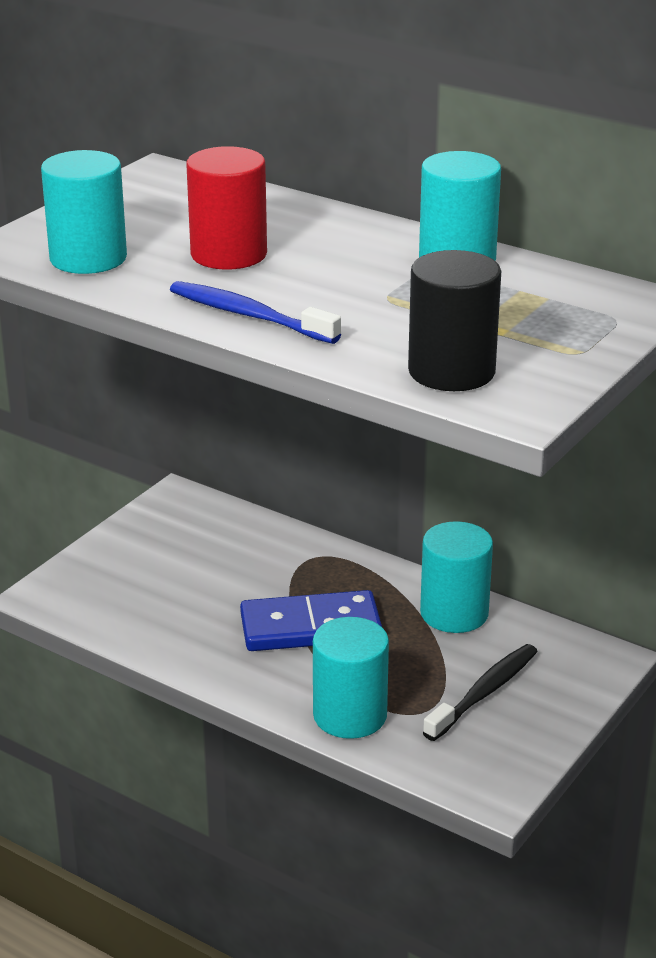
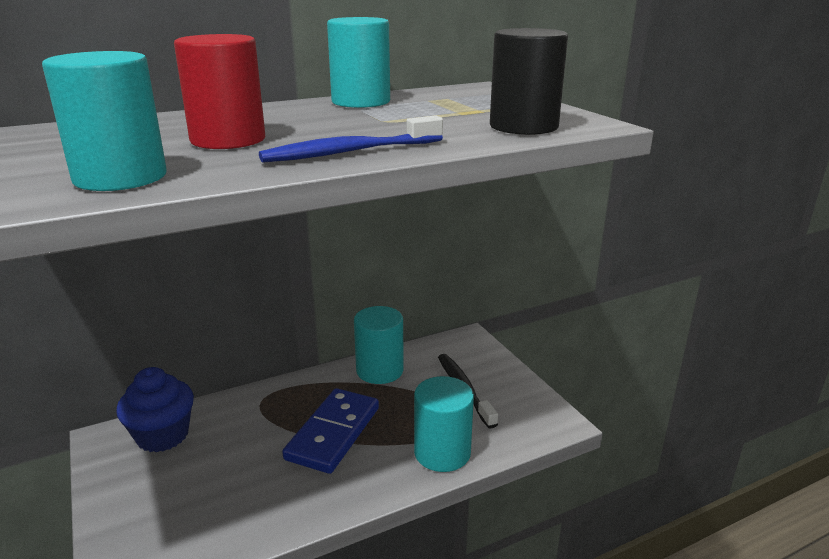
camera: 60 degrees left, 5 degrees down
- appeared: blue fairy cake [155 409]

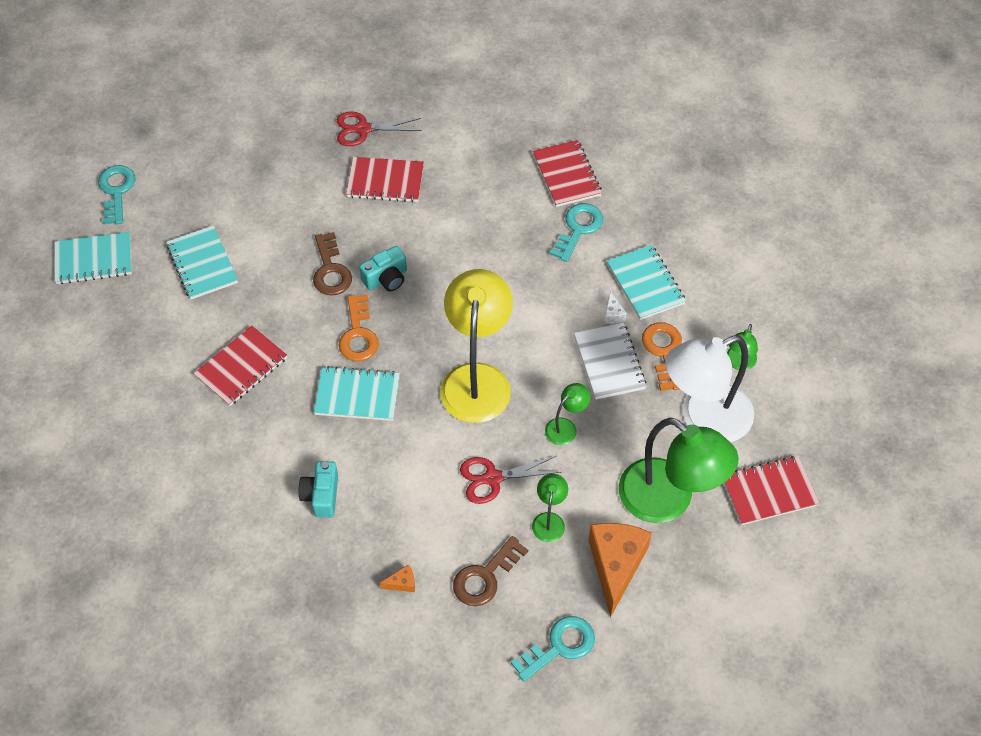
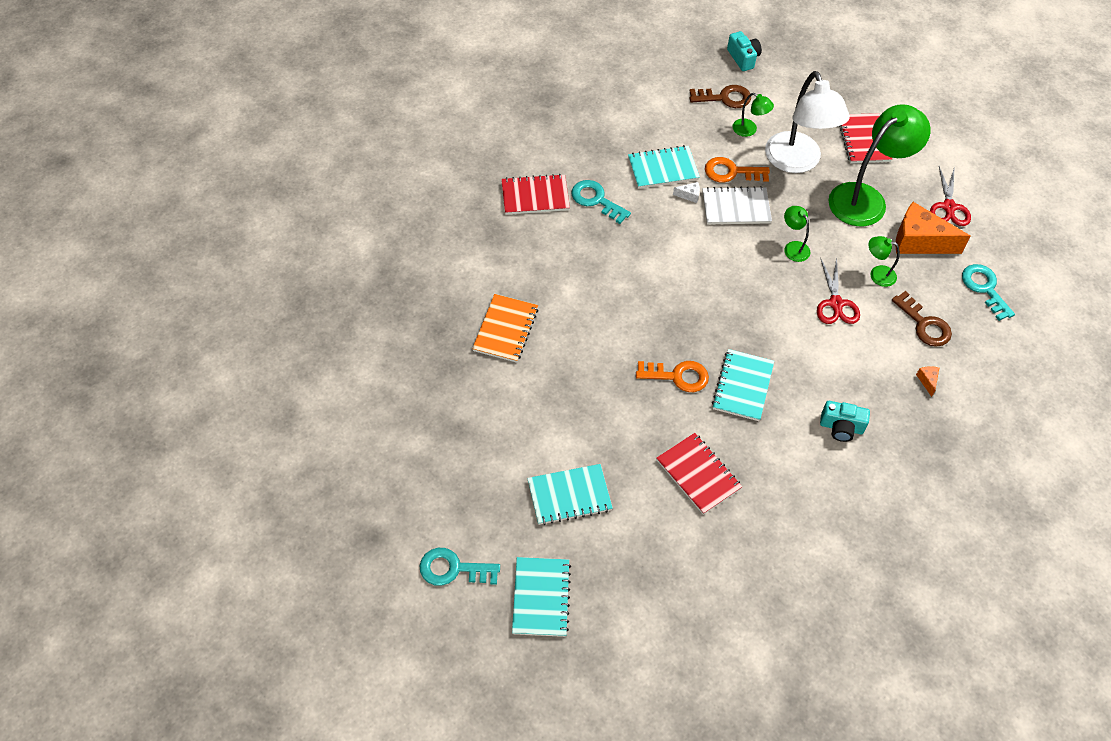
camera: 80 degrees left, 0 degrees up
- relocated: crimson scissors [379 129] to [950 196]
- colour: crimson exercise book [385 180] to orange exercise book [505 328]
- relocated: brown latchkey [332 264] to [720 96]
- relocated: teal camera [383 268] to [744 51]
- missing: bright yellow lamp [476 346]

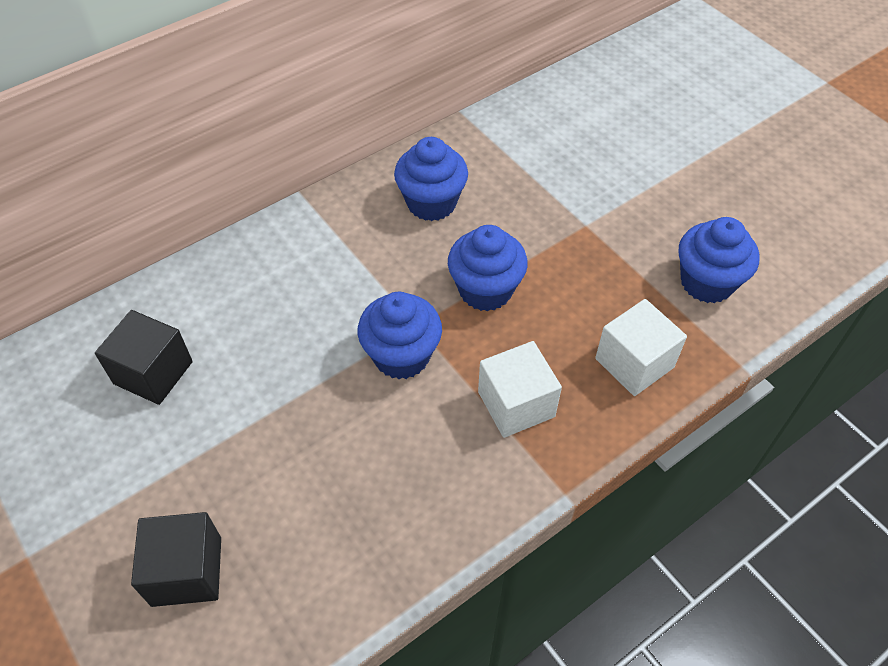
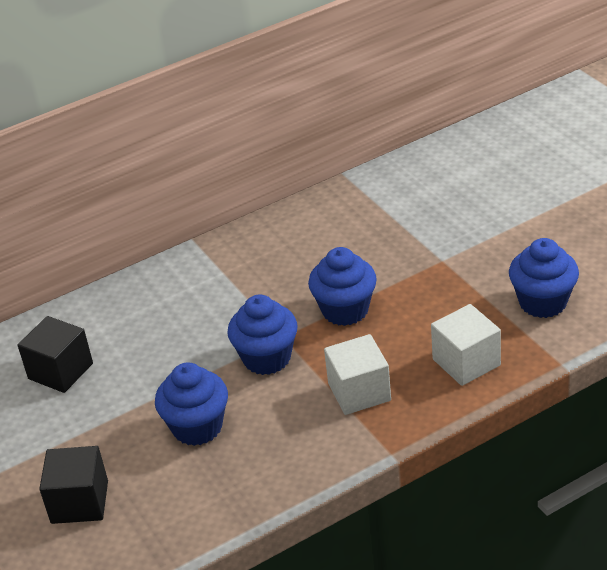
camera: 10 degrees right, 15 degrees down
- relocated: blue fairy cake [431 179] to [191 404]

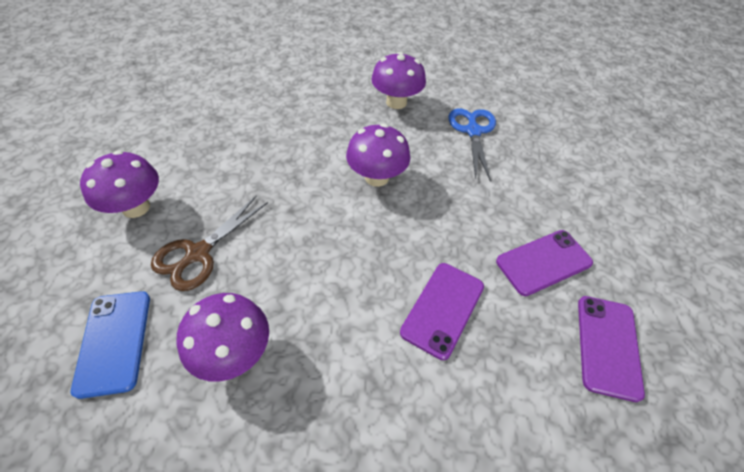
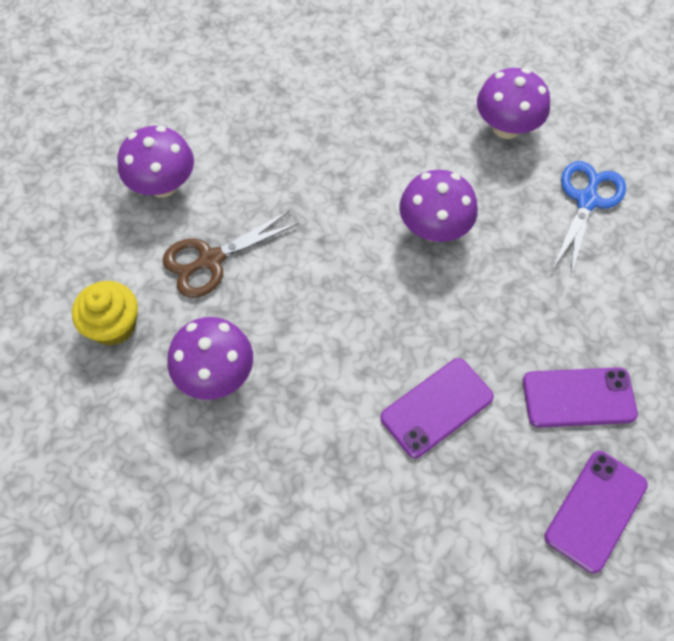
camera: 25 degrees right, 10 degrees up
- exchanged: blue mobile phone [110 345] to bright yellow fairy cake [105 313]

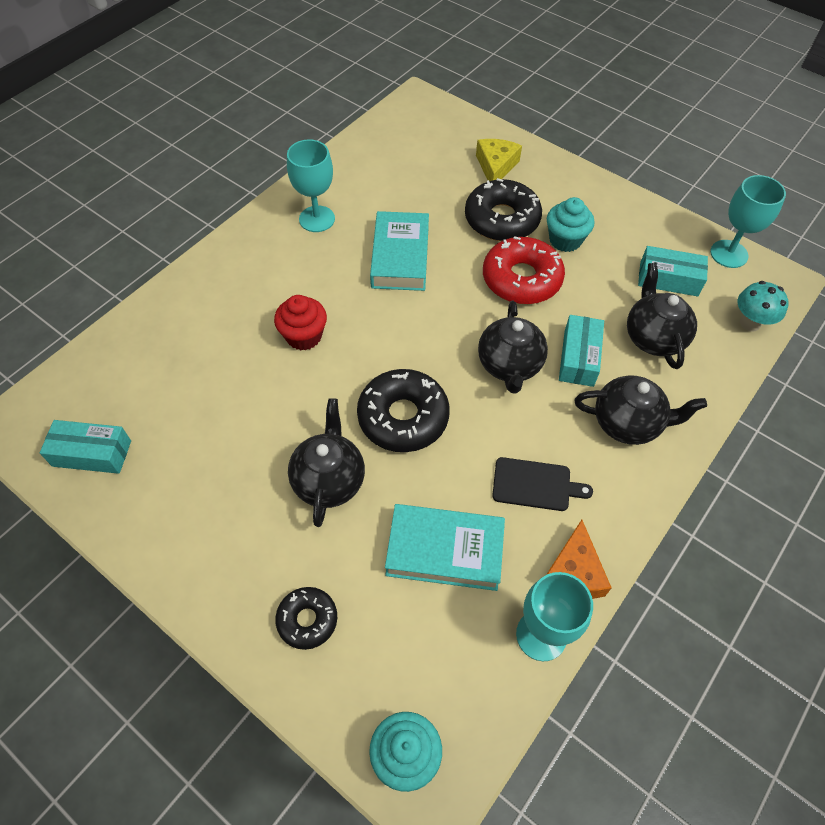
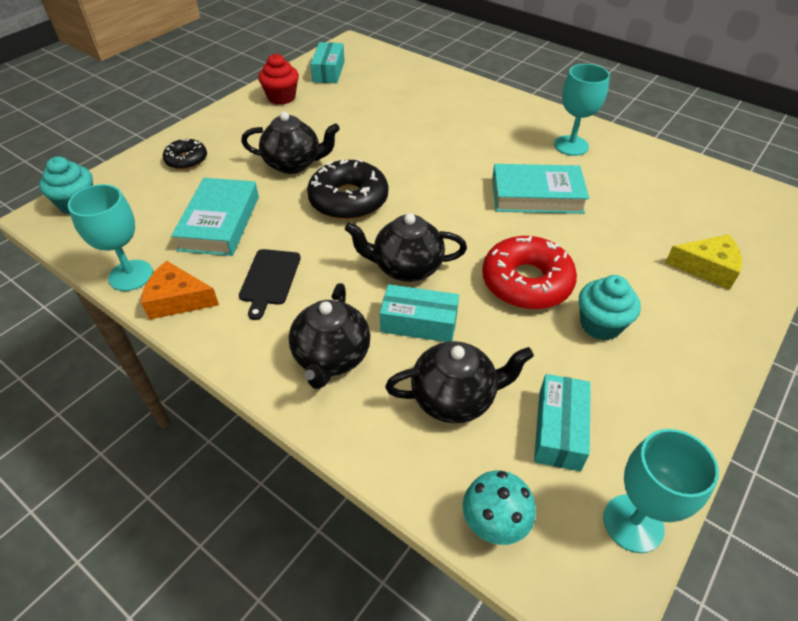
camera: 90 degrees right, 10 degrees down
- missing: ebony doughnut [503 209]
- relocated: crimson fairy cake [300 322] to [278 79]

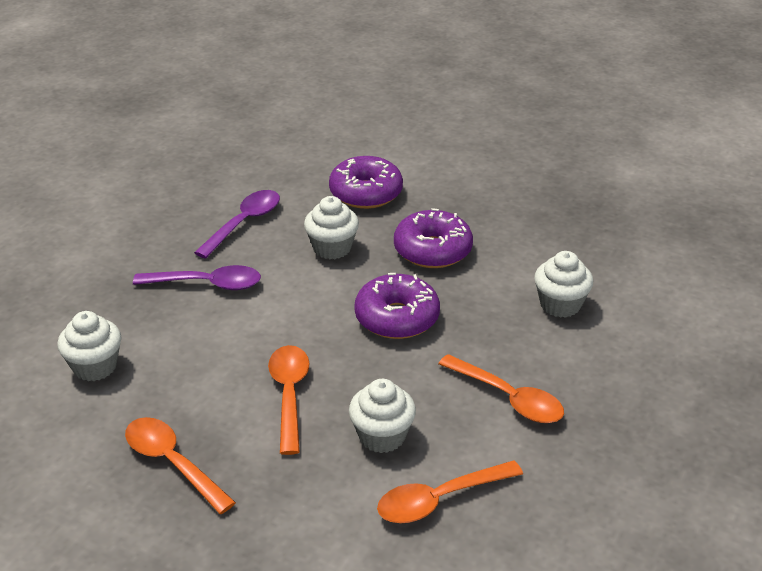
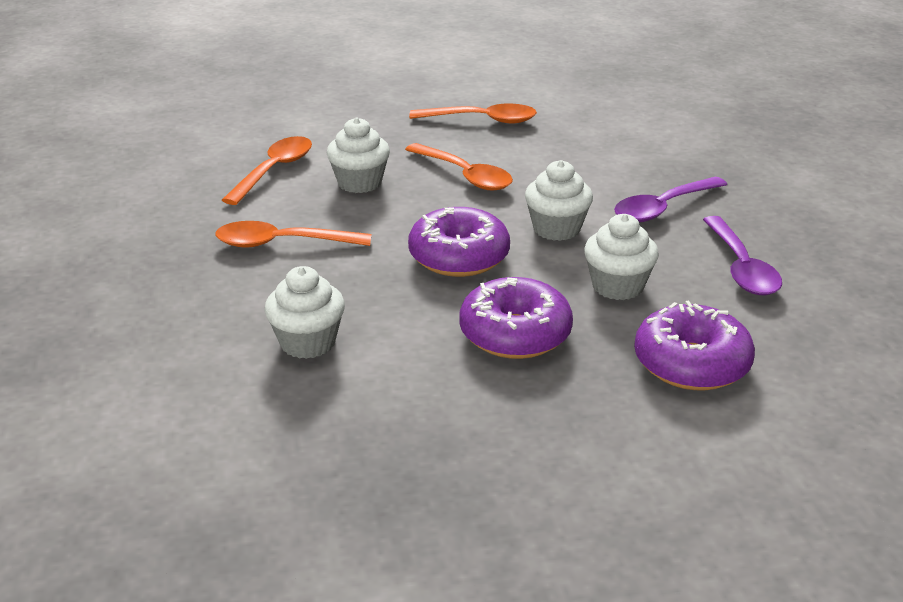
camera: 140 degrees right, 5 degrees down
- relocated: pure white fairy cake [89 346] to [559 200]

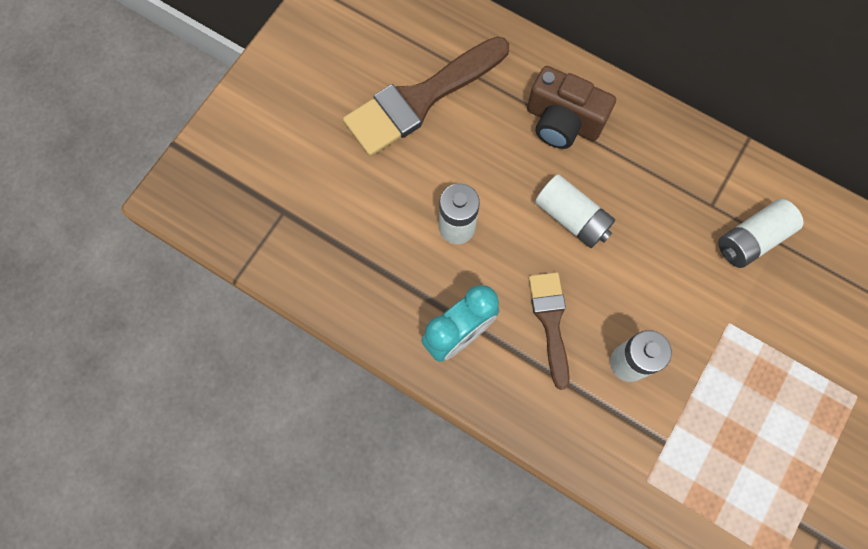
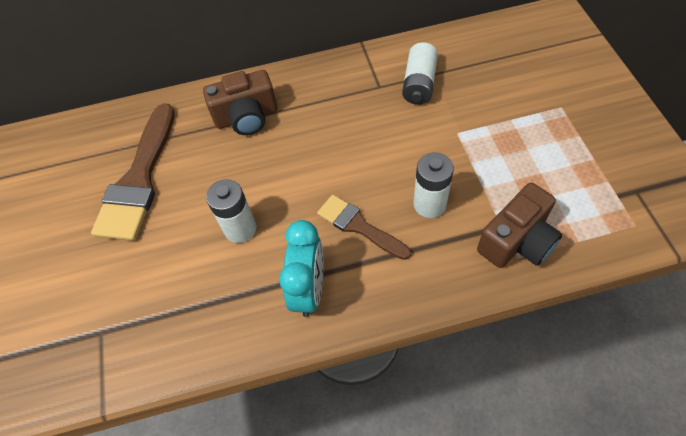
camera: 40 degrees left, 15 degrees down
- missing: pure white power cell [575 211]
- appeared: brown camera [519 225]

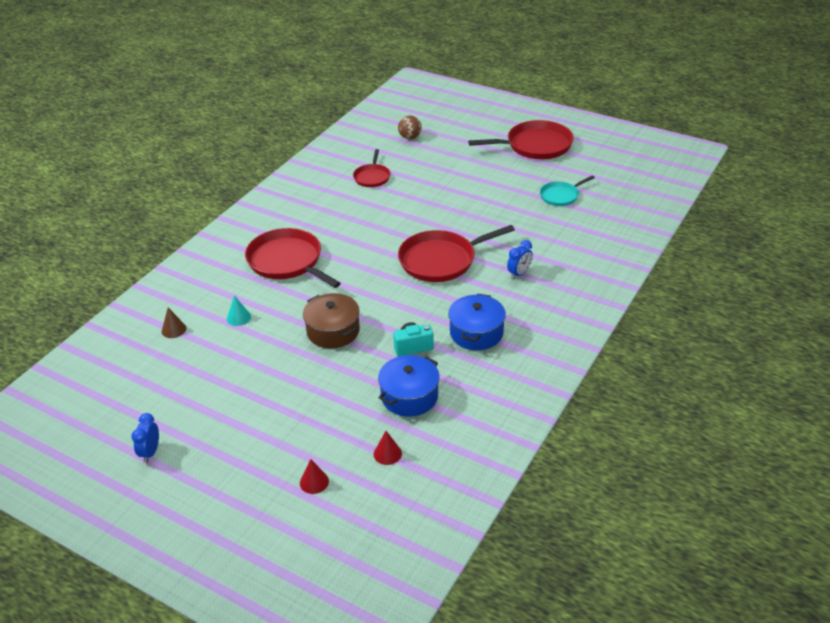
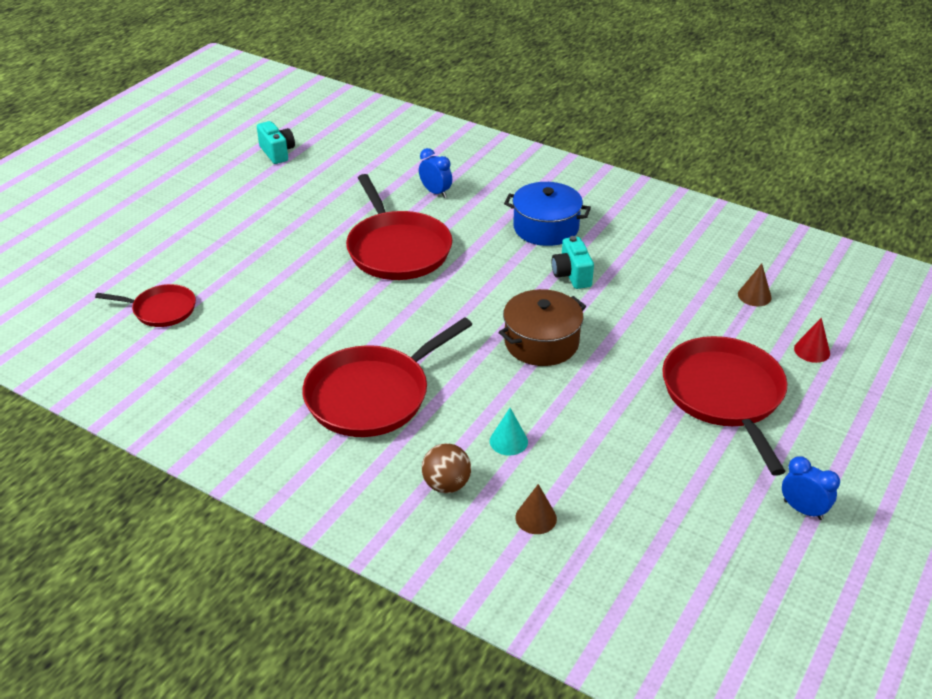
camera: 90 degrees left, 0 degrees up
- relocated: brown play ball [410 127] to [446 468]
- relocated: crimson frying pan [521 139] to [724 406]
- exchanged: teal frying pan [567 190] to teal camera [276 142]
- missing: blue stockpot [408 386]
- spun: blue clock [145 438] = [811 488] 150 degrees counterclockwise
- colour: crimson cone [388 448] to brown cone [755 285]

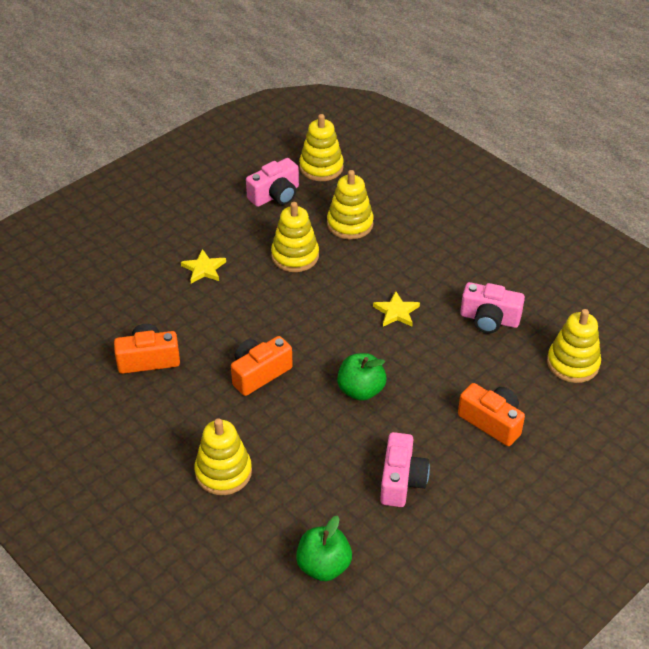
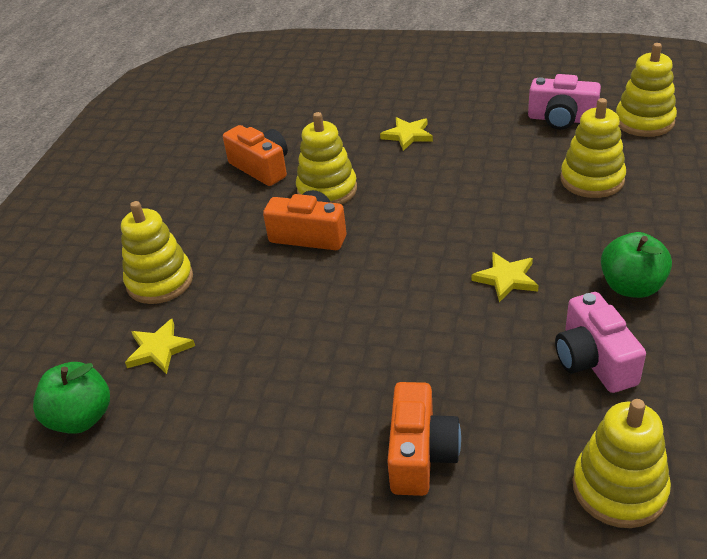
camera: 60 degrees right, 5 degrees down
- relocated: bright yellow stacking toy [295 237] to [326 158]
- relocated: emerald apple fruit [361 377] to [636 265]
- missing: rose-pink camera [405 469]
- appeared: bright yellow five-pointed star [160 346]

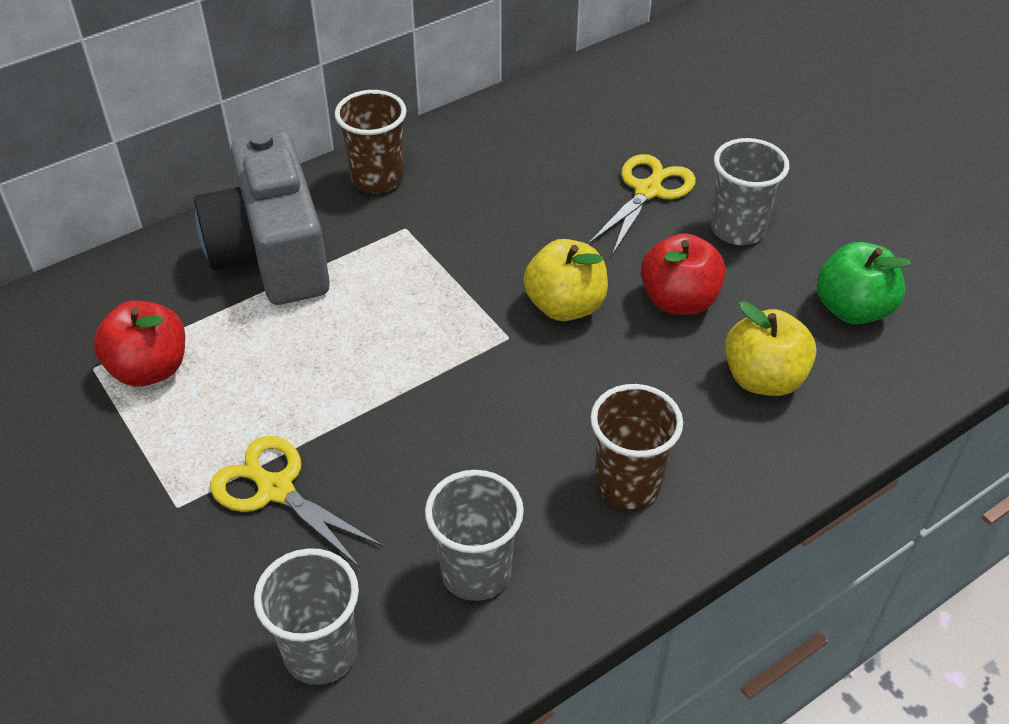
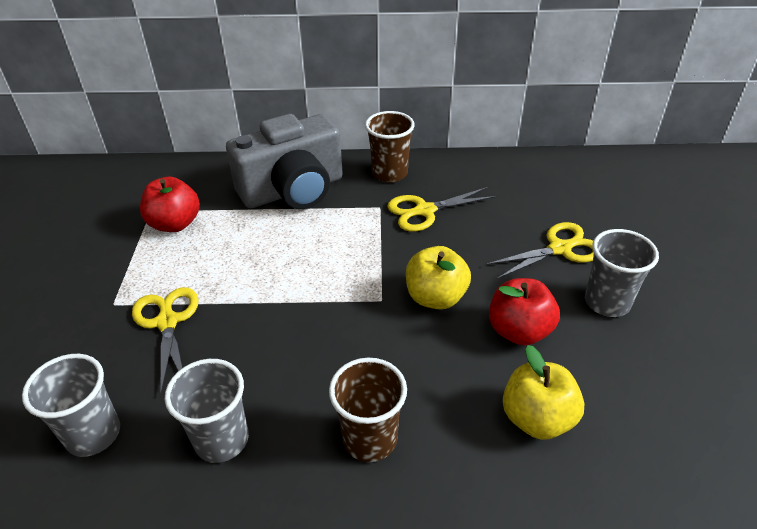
camera: 35 degrees right, 5 degrees down
- spun: ash-grey camera [262 217] = [284 161] 135 degrees counterclockwise
- missing: emerald apple fruit [864 283]
- appeared: bright yellow scissors [442 209]

